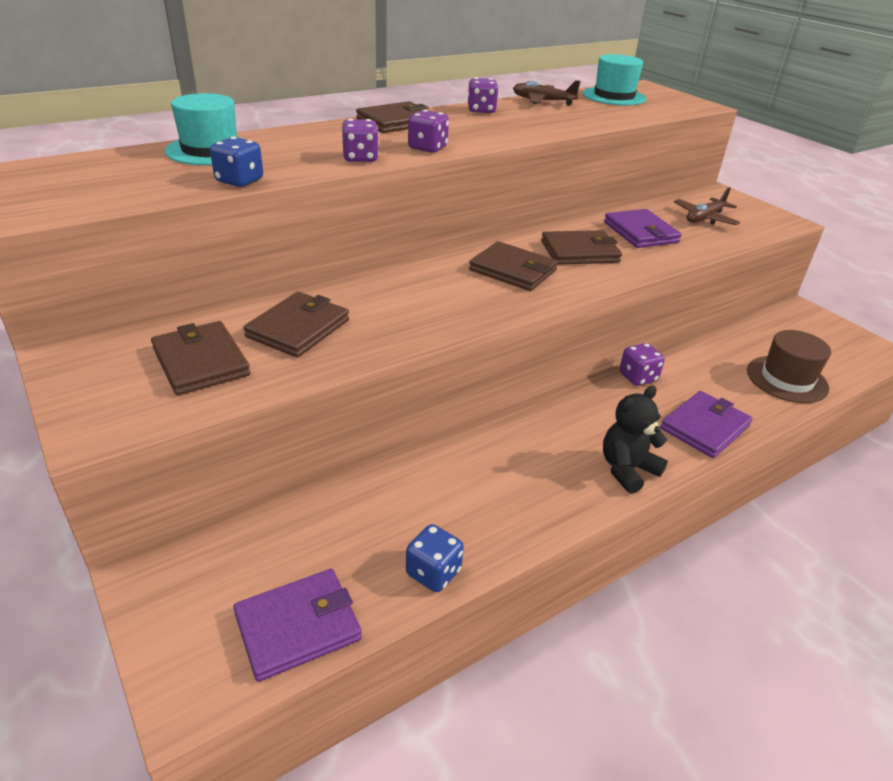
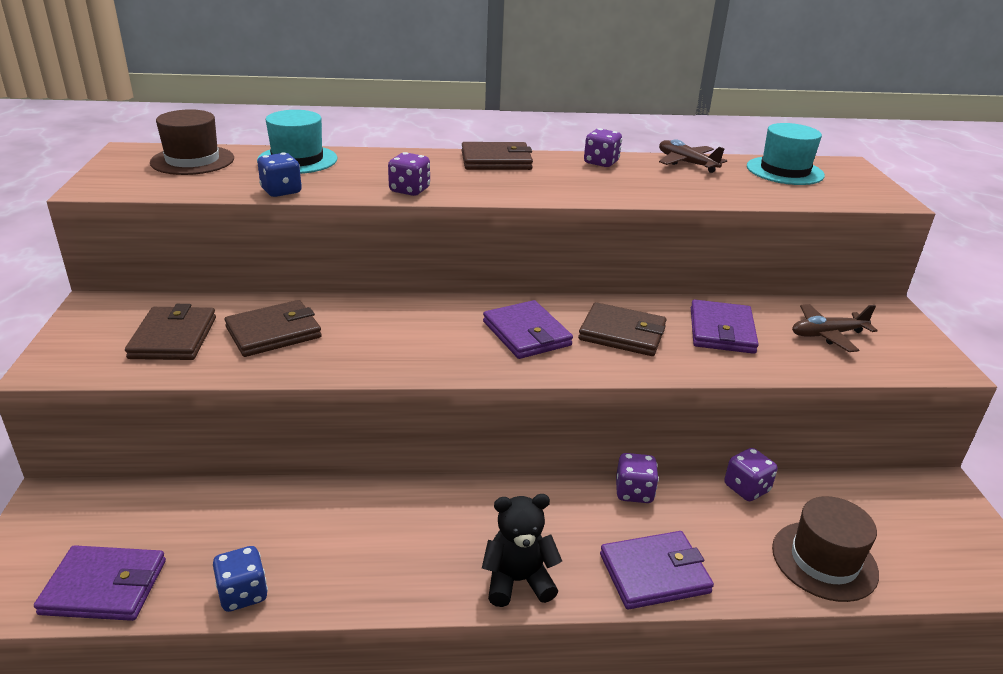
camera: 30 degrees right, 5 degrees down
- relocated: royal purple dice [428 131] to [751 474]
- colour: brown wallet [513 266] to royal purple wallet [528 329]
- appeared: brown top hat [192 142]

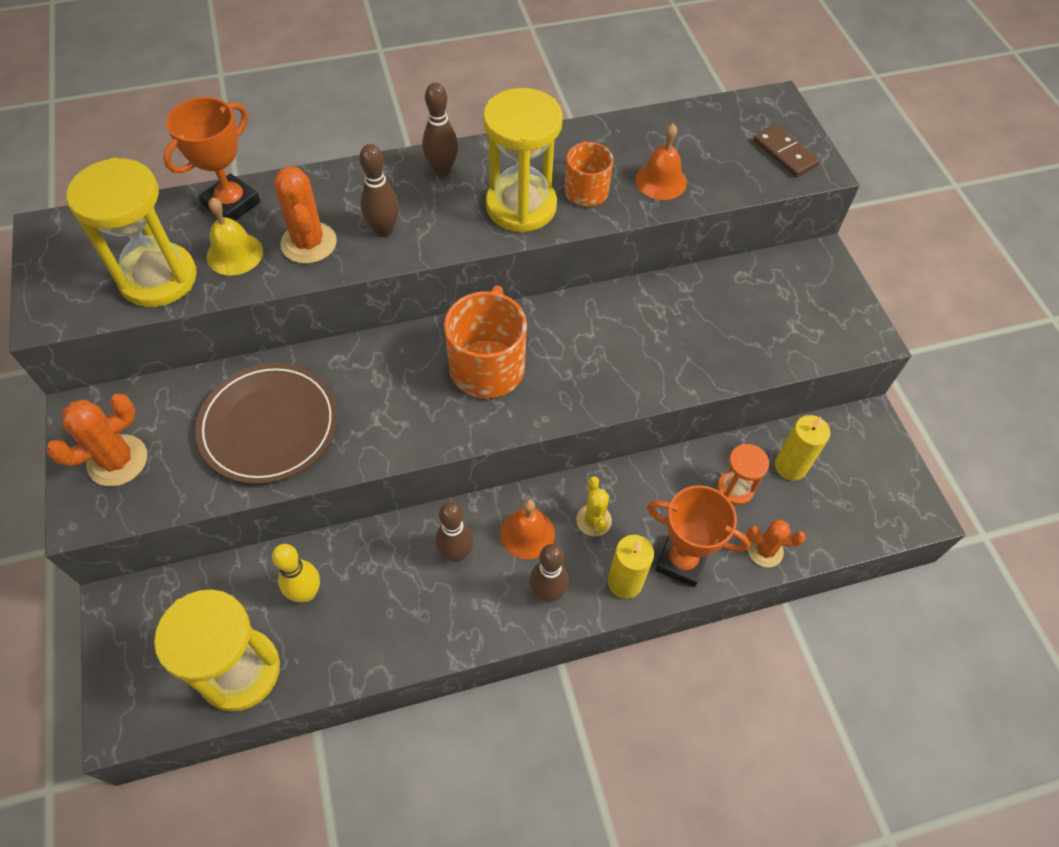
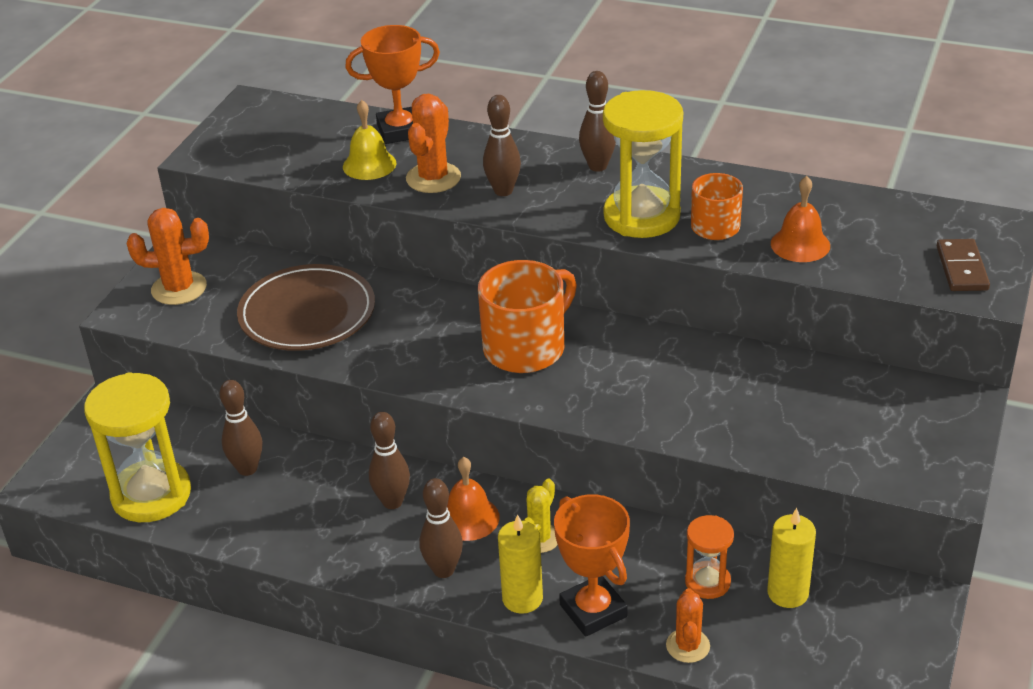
camera: 40 degrees right, 20 degrees down
- missing: bright yellow sandglass [132 232]
- spun: orange cactus [776 543] = [688 625] 45 degrees clockwise
- colour: bright yellow bowling pin [296 573] to brown bowling pin [241 428]

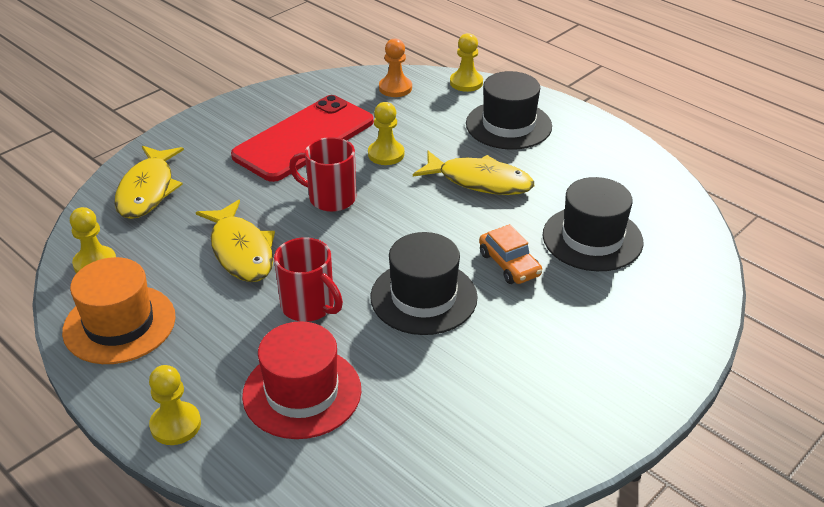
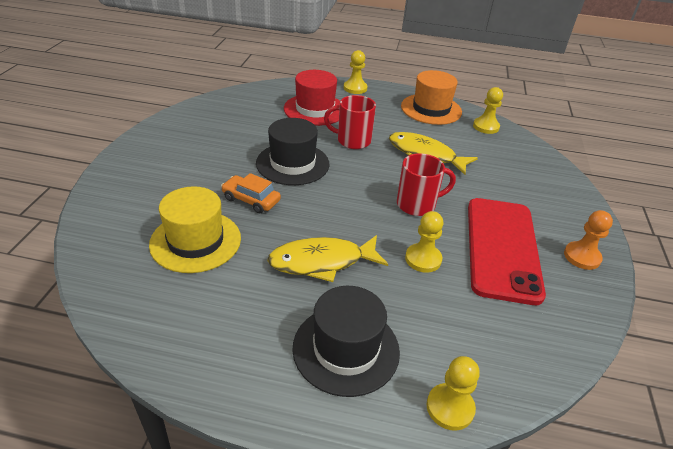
camera: 145 degrees right, 0 degrees up
- relocated: orange pawn [395 67] to [588 240]
- missing: bright yellow toy fish [149 182]
- colour: ebony top hat [593 224] to bright yellow top hat [195 229]

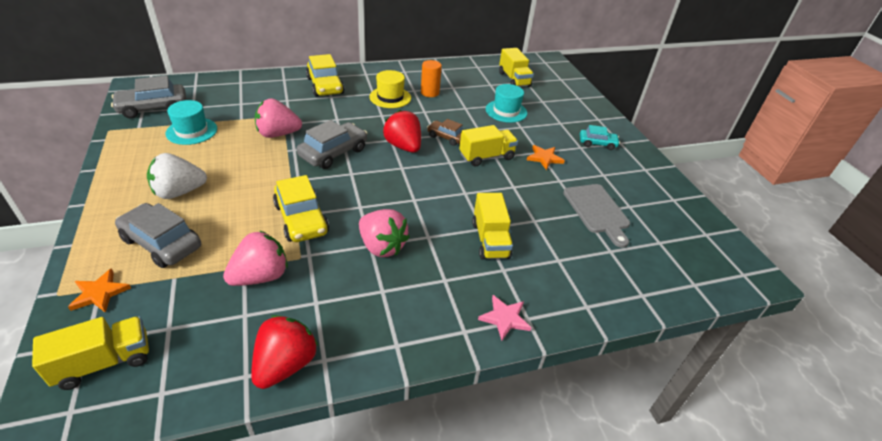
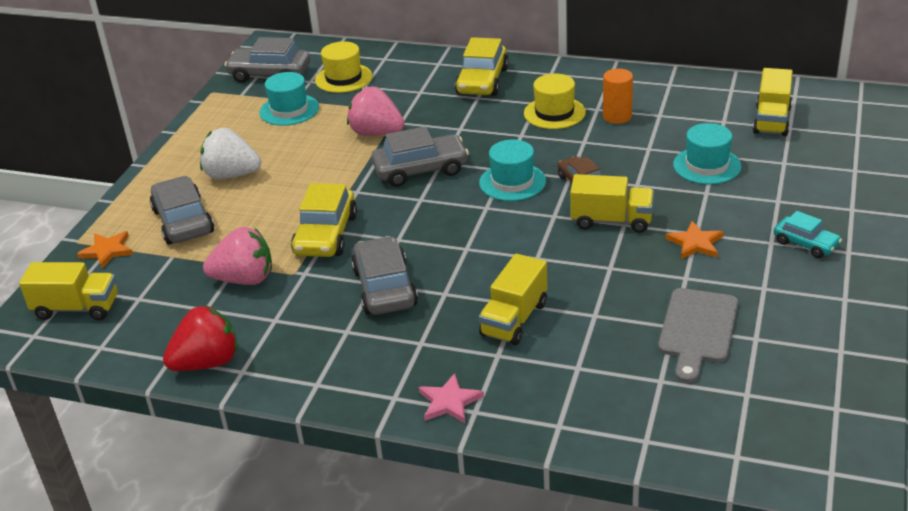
camera: 40 degrees right, 5 degrees down
- exchanged: crimson strawberry [402 131] to teal top hat [512 170]
- exchanged: rose-pink strawberry [384 233] to ash-grey automobile [384 275]
- appeared: bright yellow top hat [343 67]

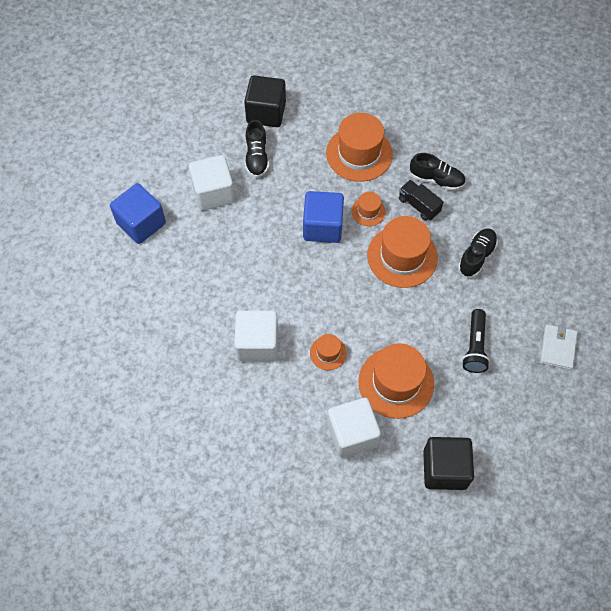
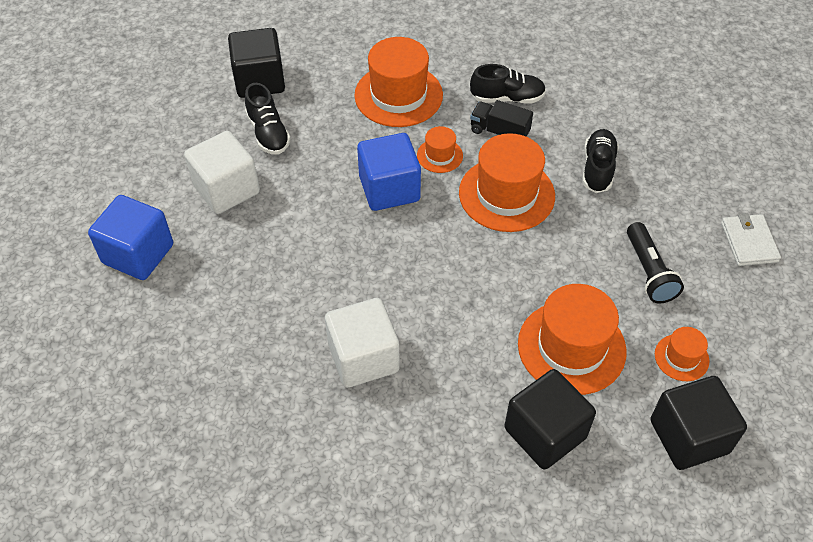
camera: 20 degrees left, 10 degrees down
- relocated: orange top hat [328 352] to [682 354]
- colour: pure white solid cube [354 428] to ebony solid cube [550 419]

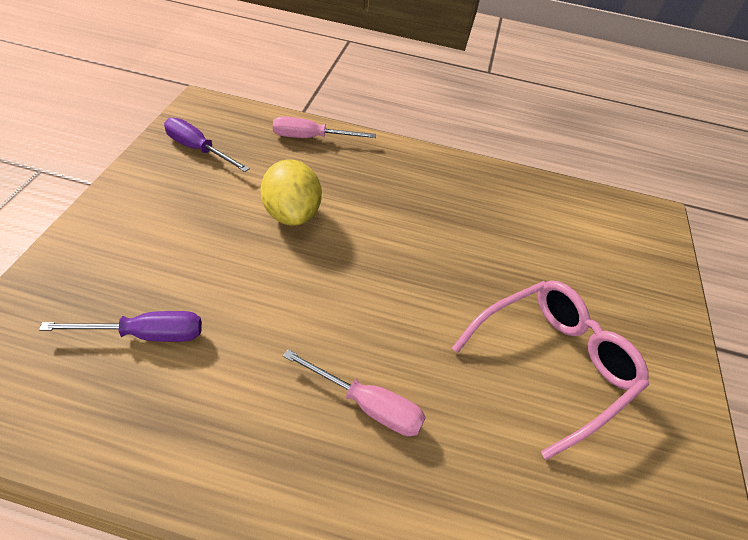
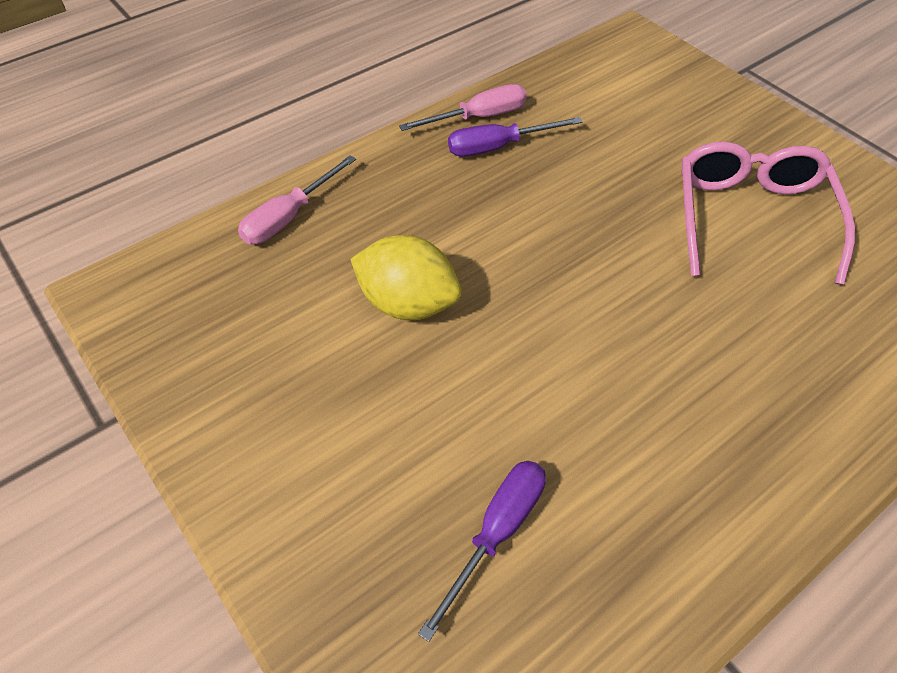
camera: 45 degrees left, 5 degrees up
- relocated: royal purple hand screwdriver [207 145] to [515 136]
- relocated: rose-pink hand screwdriver [354 393] to [463 107]

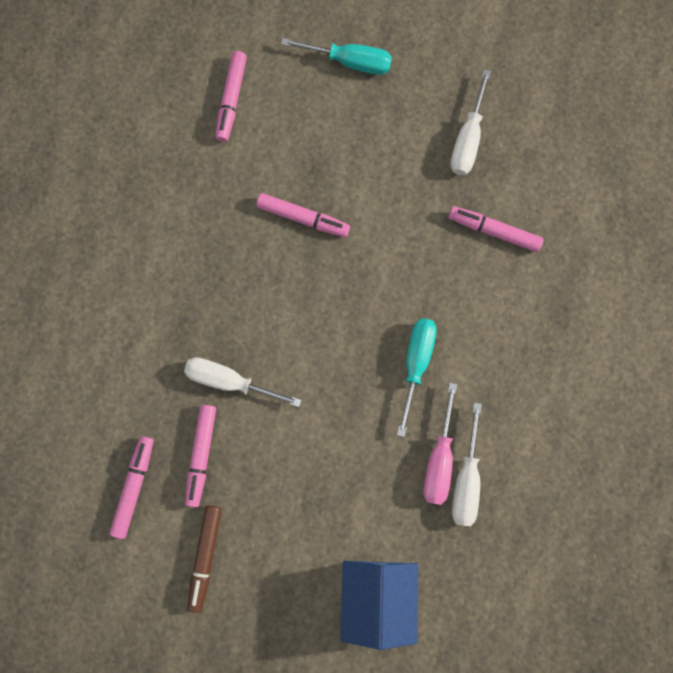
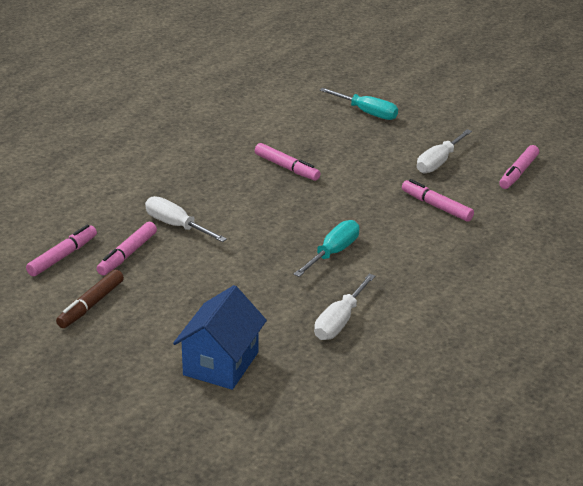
camera: 20 degrees right, 45 degrees down
- relocated: rose-pink marker [231 96] to [519 167]
- missing: rose-pink hand screwdriver [440 444]

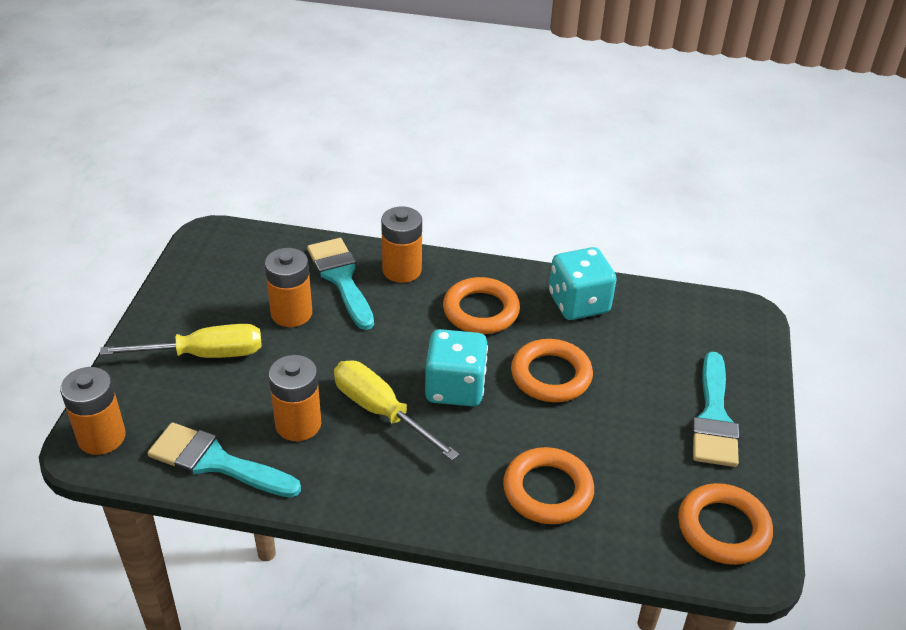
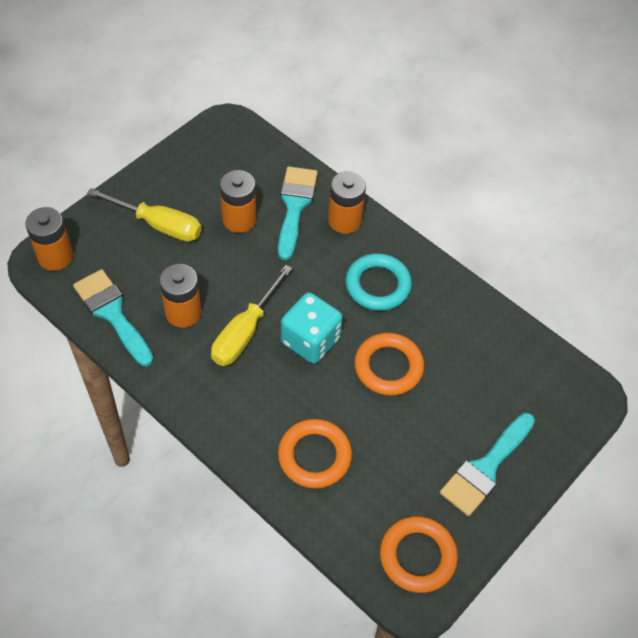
camera: 30 degrees right, 15 degrees up
- missing: teal dice [583 283]
- colour: orange torus [481 305] to teal torus [379 282]
- spun: bright yellow hand screwdriver [396 410] = [251 315] 135 degrees counterclockwise

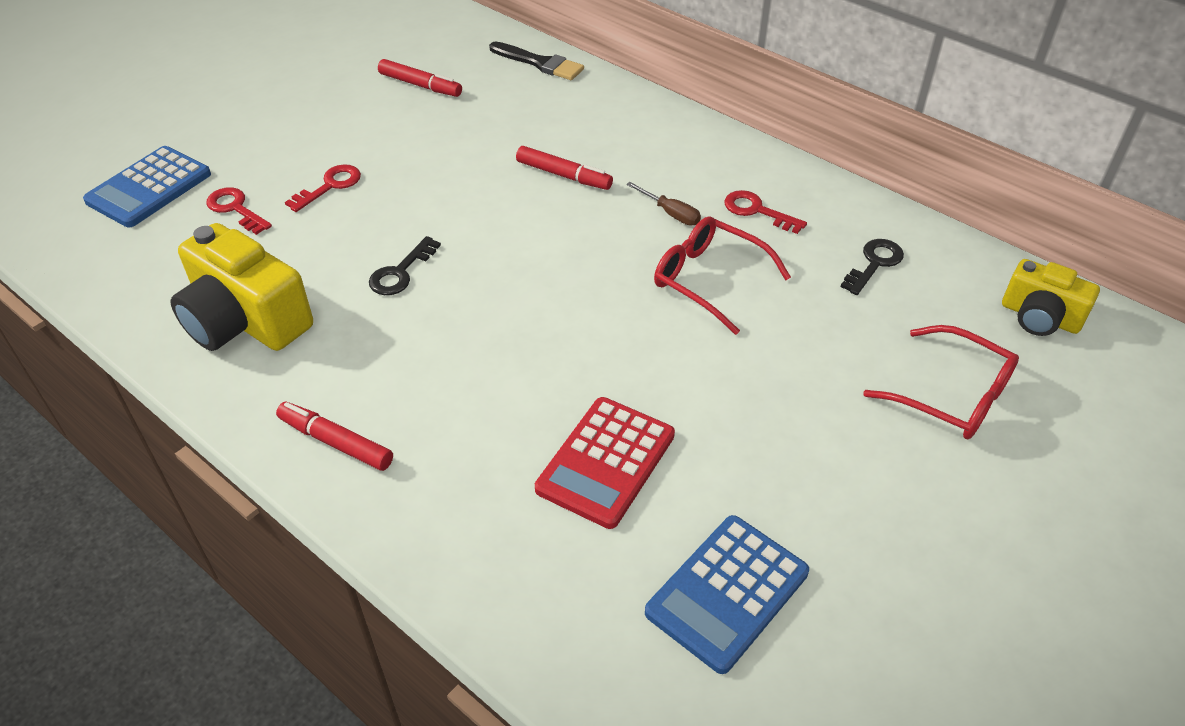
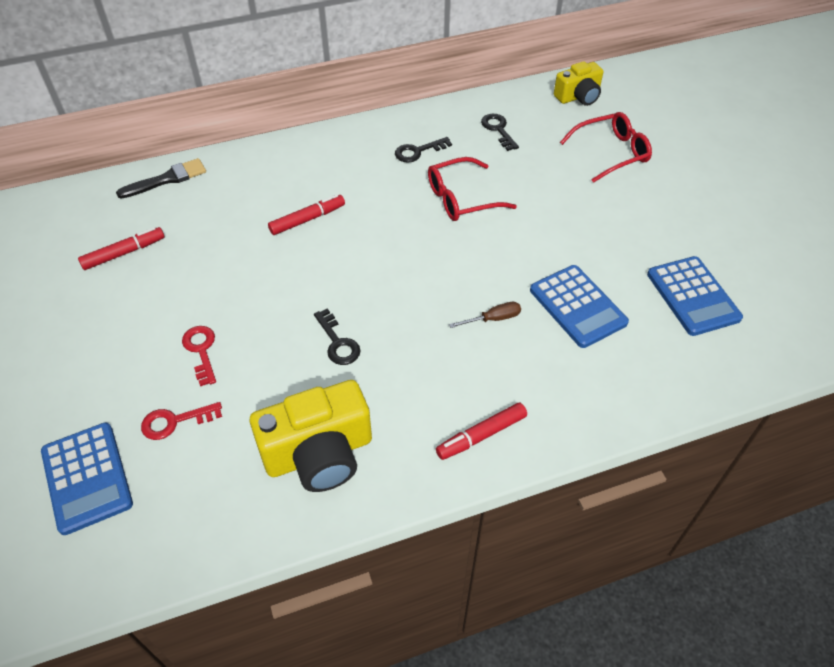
camera: 60 degrees left, 5 degrees up
- relocated: brown hand screwdriver [663 204] to [485 315]
- colour: crimson latchkey [765 212] to ebony latchkey [423 150]
- colour: crimson pocket calculator [605 463] to blue pocket calculator [579 306]

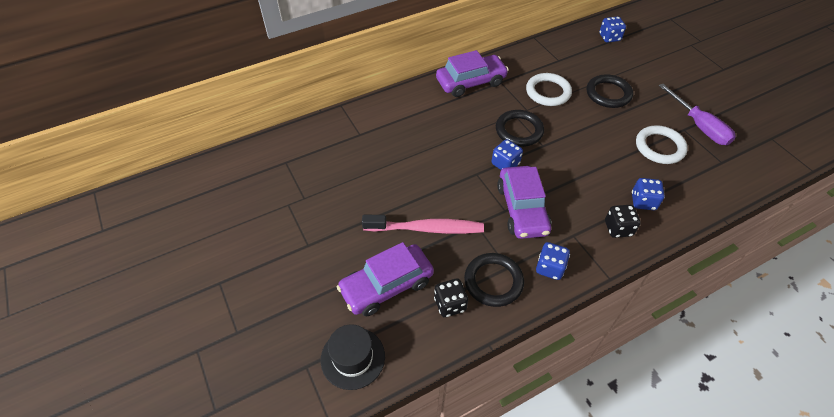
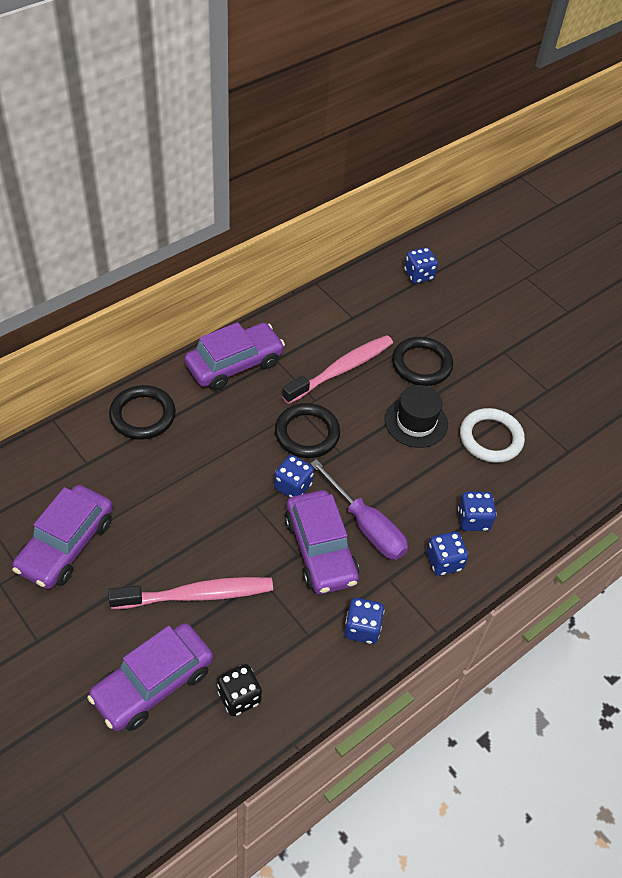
camera: 15 degrees left, 0 degrees up
- exchanged: pure white torus [549 89] to rose-pink dental brush [337 369]
- relocated: royal purple hand screwdriver [697 114] to [359 509]
- colour: ebony dice [623 221] to blue dice [447 554]
- relocated: ebony torus [494 280] to [142 412]
- relocated: ebony top hat [353 357] to [416 416]
- appeared: royal purple automobile [62 537]

